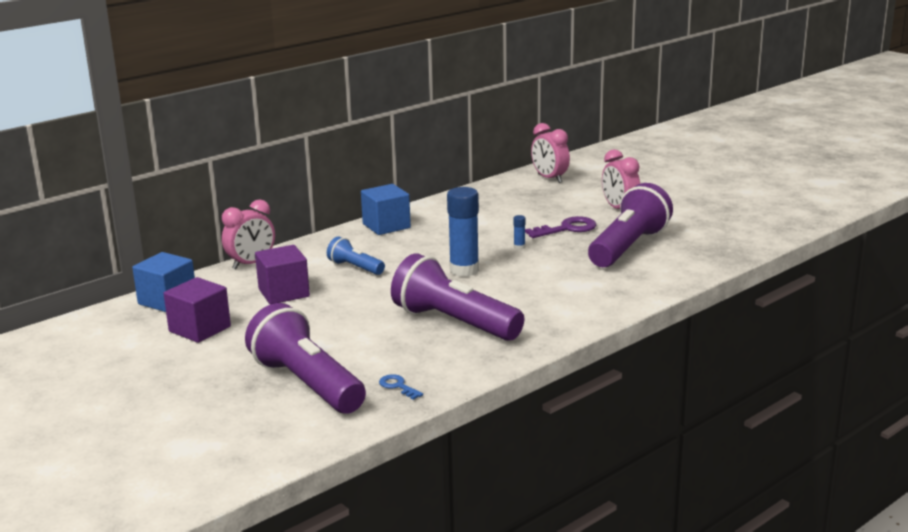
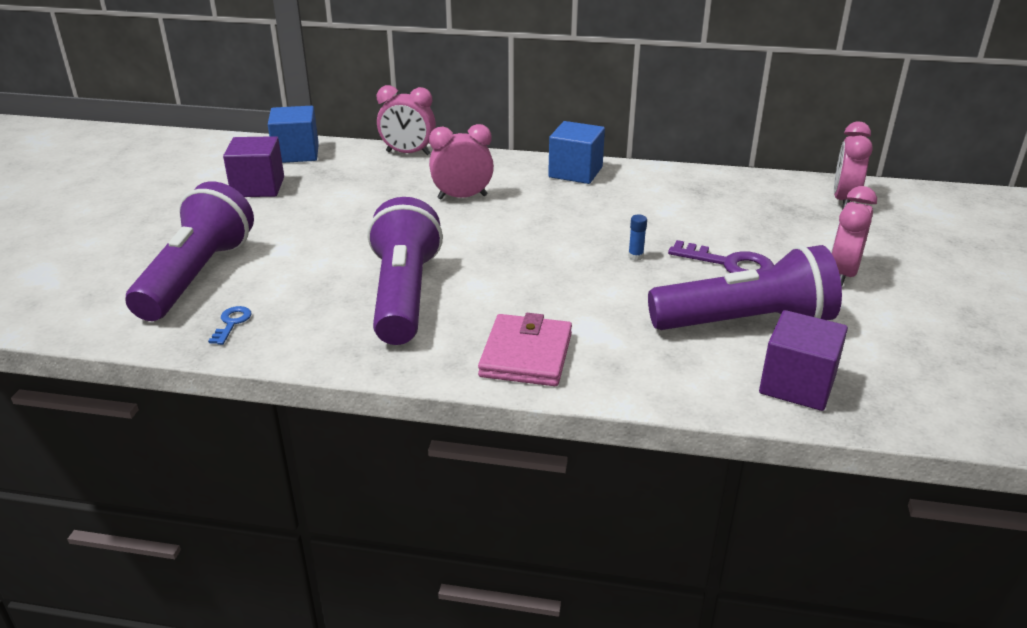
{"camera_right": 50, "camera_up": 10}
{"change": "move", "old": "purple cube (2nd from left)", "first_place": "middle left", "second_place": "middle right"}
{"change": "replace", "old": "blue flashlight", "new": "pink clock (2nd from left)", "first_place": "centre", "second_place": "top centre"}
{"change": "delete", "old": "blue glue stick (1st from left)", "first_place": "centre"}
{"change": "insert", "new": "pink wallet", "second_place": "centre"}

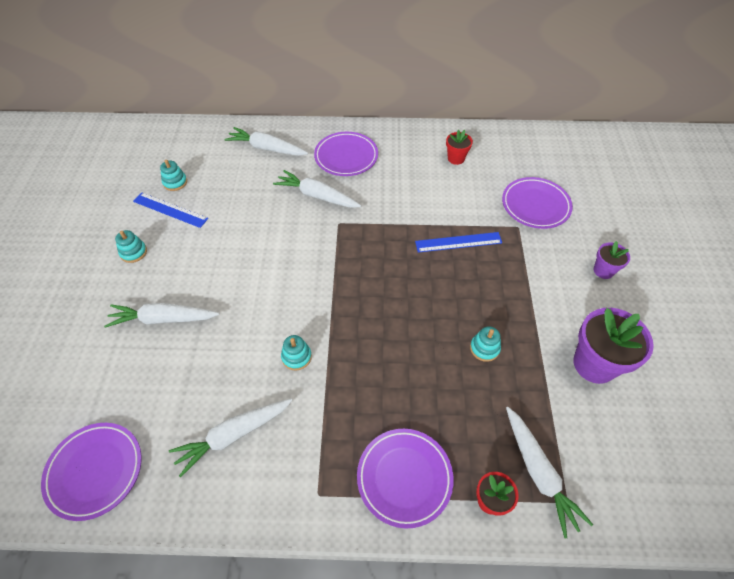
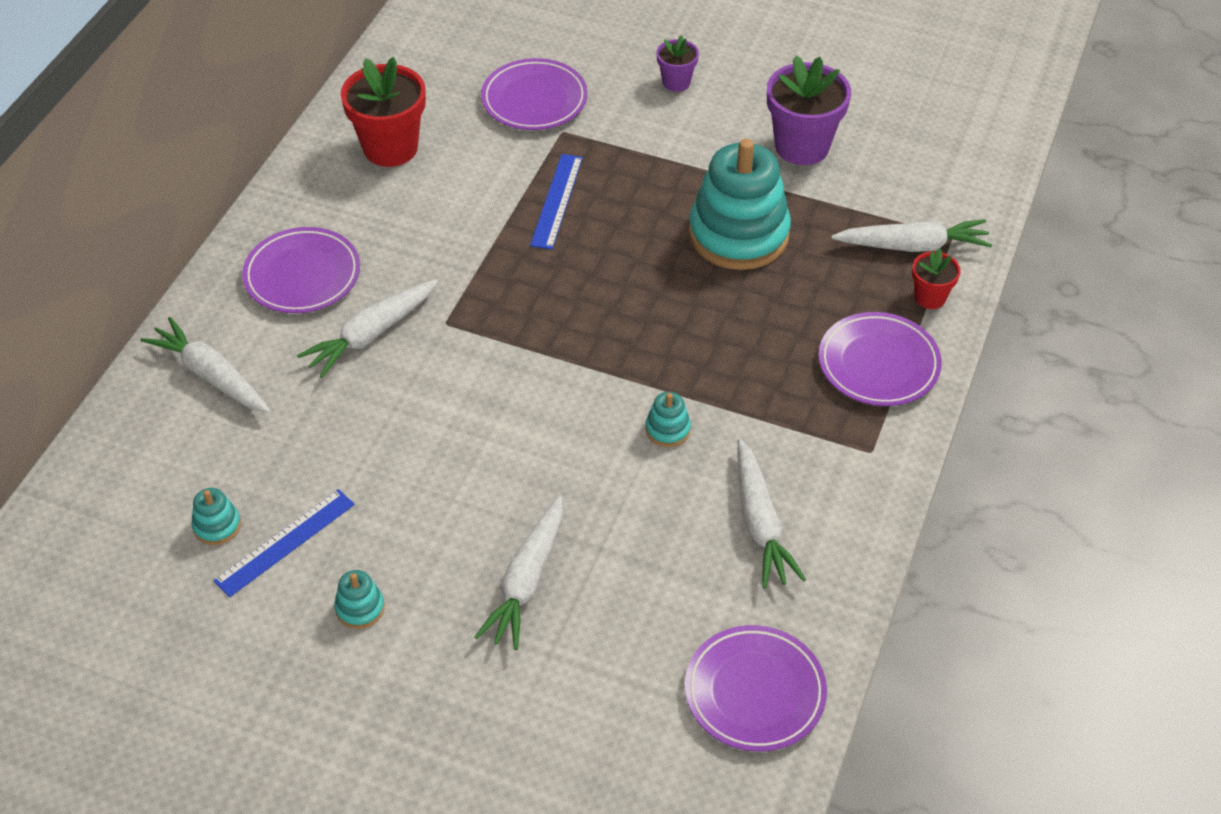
{"camera_right": -70, "camera_up": -5}
{"change": "rotate", "old": "white carrot (3rd from left in the first image)", "first_place": "top centre", "second_place": "middle left", "degrees": 90}
{"change": "resize", "old": "red flower pot (1st from left)", "first_place": "top centre", "second_place": "top left", "factor": 1.89}
{"change": "resize", "old": "turquoise stacking toy (4th from left)", "first_place": "centre", "second_place": "top centre", "factor": 2.44}

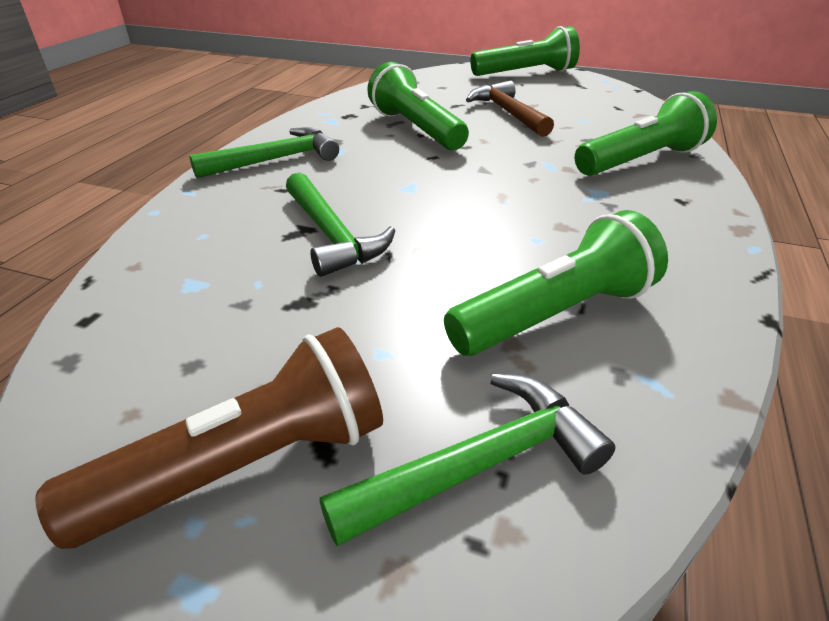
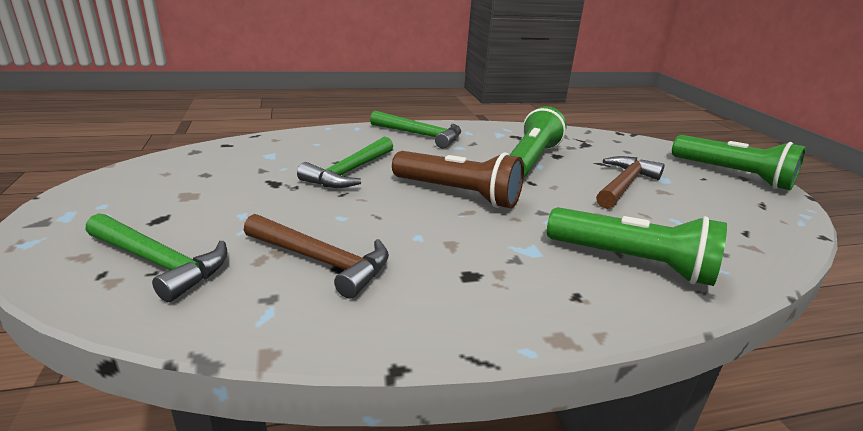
{"camera_right": 55, "camera_up": -10}
{"change": "move", "old": "brown flashlight", "first_place": "bottom left", "second_place": "centre"}
{"change": "replace", "old": "green flashlight (3rd from left)", "new": "brown hammer (1st from left)", "first_place": "middle right", "second_place": "centre"}

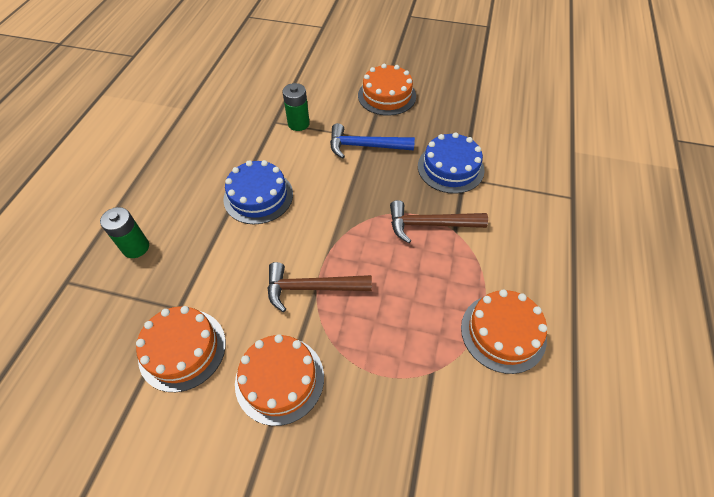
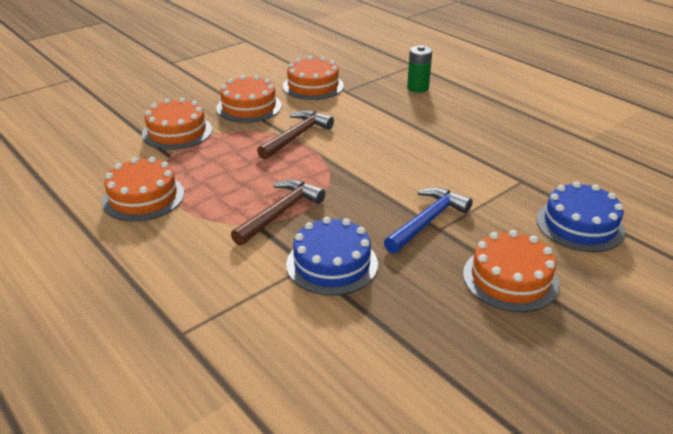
{"camera_right": 125, "camera_up": -20}
{"change": "move", "old": "blue cake (1st from left in the first image)", "new": "blue cake (2nd from left)", "first_place": "centre", "second_place": "middle right"}
{"change": "delete", "old": "green battery (2nd from left)", "first_place": "top centre"}
{"change": "insert", "new": "orange cake (2nd from left)", "second_place": "top left"}

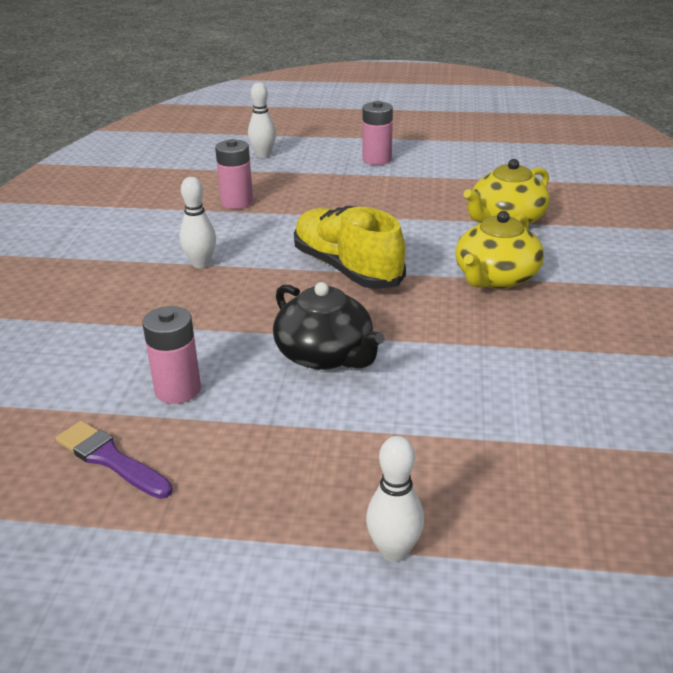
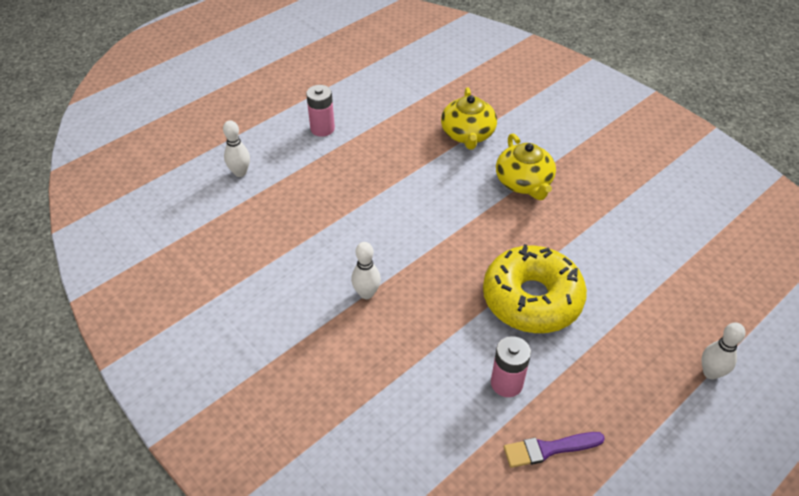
{"camera_right": -50, "camera_up": 15}
{"change": "delete", "old": "pink battery (2nd from left)", "first_place": "top centre"}
{"change": "replace", "old": "black teapot", "new": "yellow donut", "first_place": "centre", "second_place": "middle right"}
{"change": "delete", "old": "yellow shoe", "first_place": "centre"}

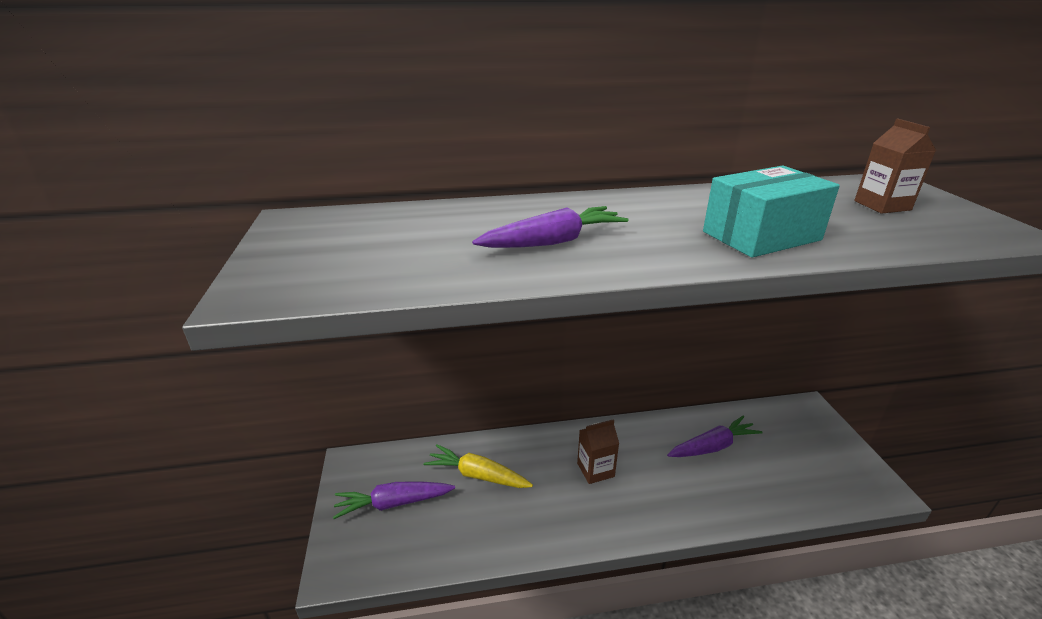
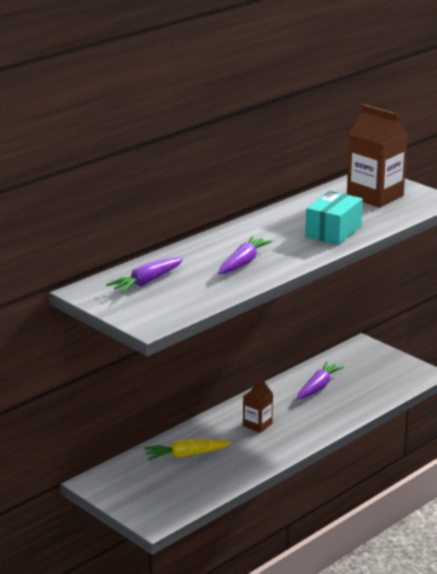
{"camera_right": -35, "camera_up": -5}
{"change": "move", "old": "purple carrot (1st from left)", "first_place": "bottom centre", "second_place": "middle left"}
{"change": "resize", "old": "brown carton (2nd from left)", "first_place": "top right", "second_place": "top right", "factor": 1.93}

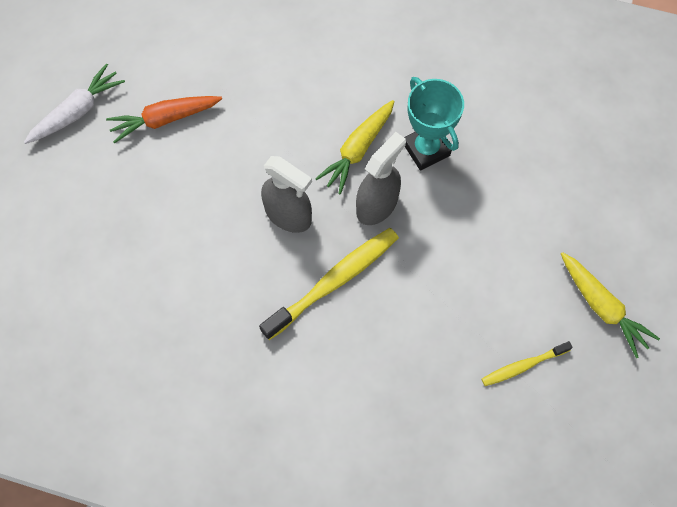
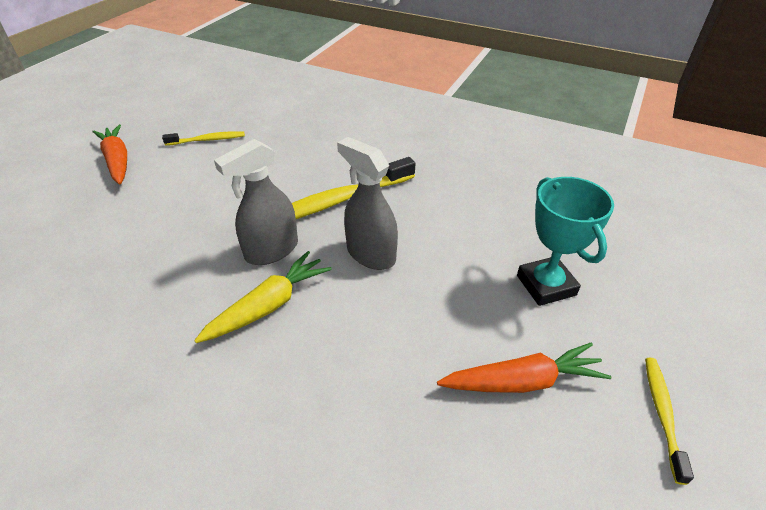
{"camera_right": -170, "camera_up": -25}
{"change": "replace", "old": "white carrot", "new": "yellow toothbrush (3rd from left)", "first_place": "top left", "second_place": "bottom right"}
{"change": "move", "old": "turquoise trophy", "first_place": "top centre", "second_place": "middle right"}
{"change": "recolor", "old": "yellow carrot (2nd from left)", "new": "orange carrot (1st from left)", "first_place": "middle right", "second_place": "top left"}

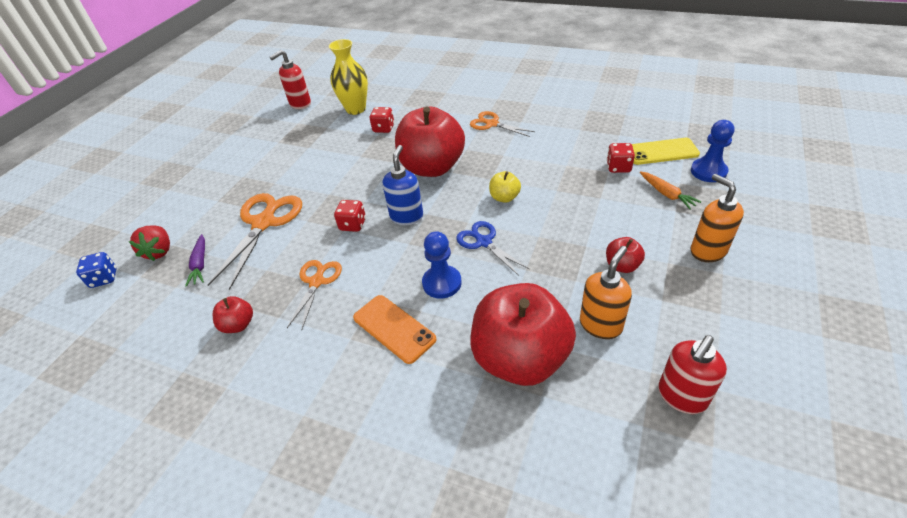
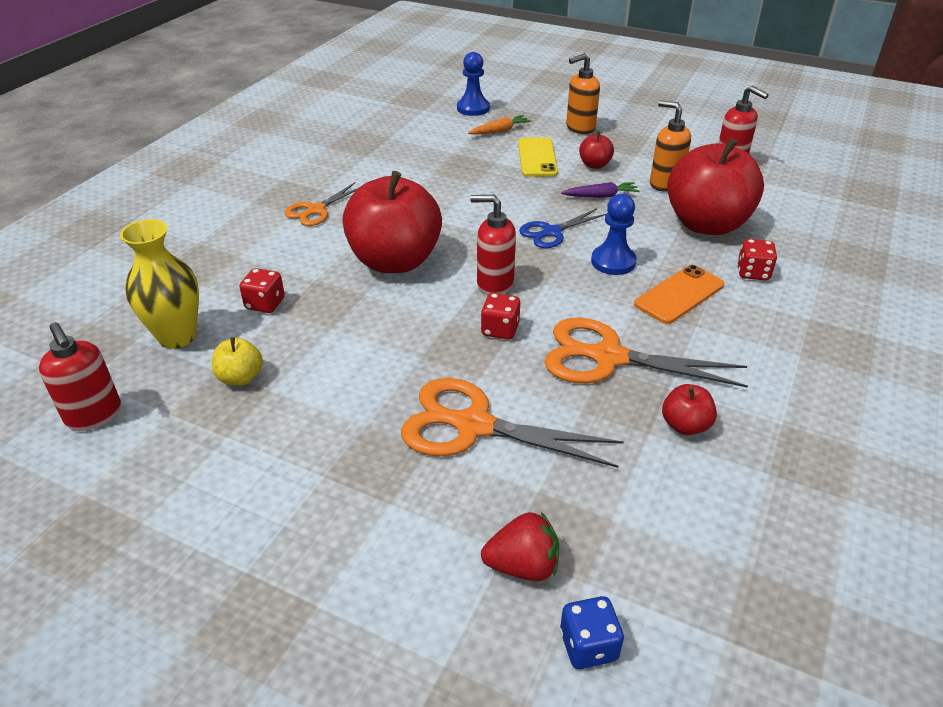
{"camera_right": -90, "camera_up": -5}
{"change": "move", "old": "purple carrot", "first_place": "middle left", "second_place": "top centre"}
{"change": "resize", "old": "orange scissors (2nd from left in the first image)", "first_place": "centre", "second_place": "middle right", "factor": 1.67}
{"change": "recolor", "old": "blue soap dispenser", "new": "red soap dispenser (2nd from left)", "first_place": "centre", "second_place": "centre"}
{"change": "move", "old": "yellow apple", "first_place": "centre", "second_place": "middle left"}
{"change": "move", "old": "red dice (3rd from left)", "first_place": "top right", "second_place": "middle right"}
{"change": "move", "old": "yellow phone", "first_place": "top right", "second_place": "top centre"}

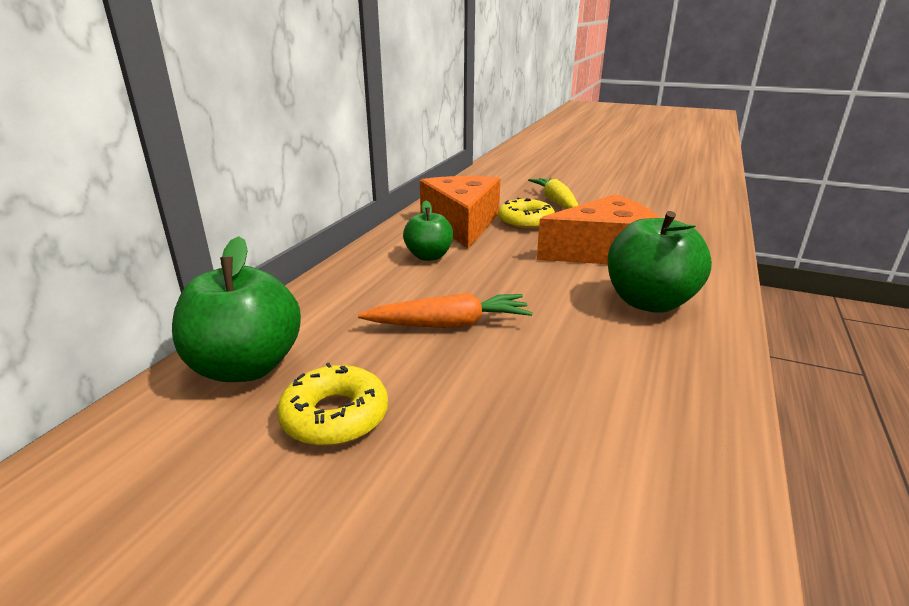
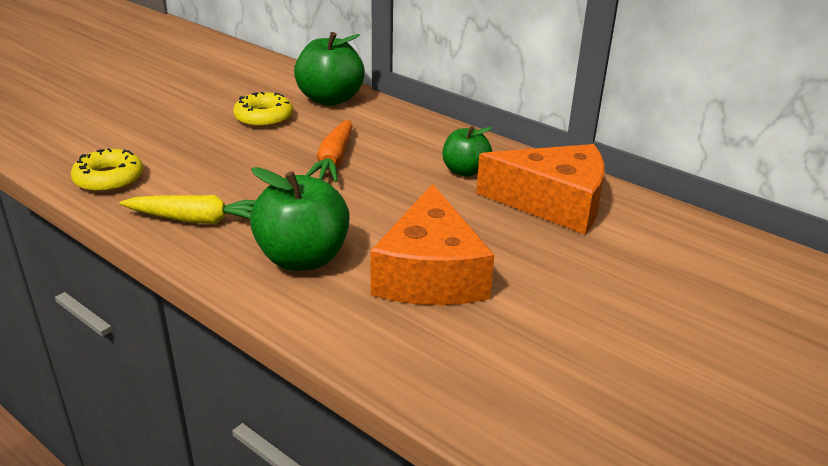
{"camera_right": 105, "camera_up": 5}
{"change": "move", "old": "yellow donut (2nd from left in the first image)", "new": "yellow donut (1st from left)", "first_place": "centre", "second_place": "middle left"}
{"change": "move", "old": "yellow carrot", "first_place": "top centre", "second_place": "middle left"}

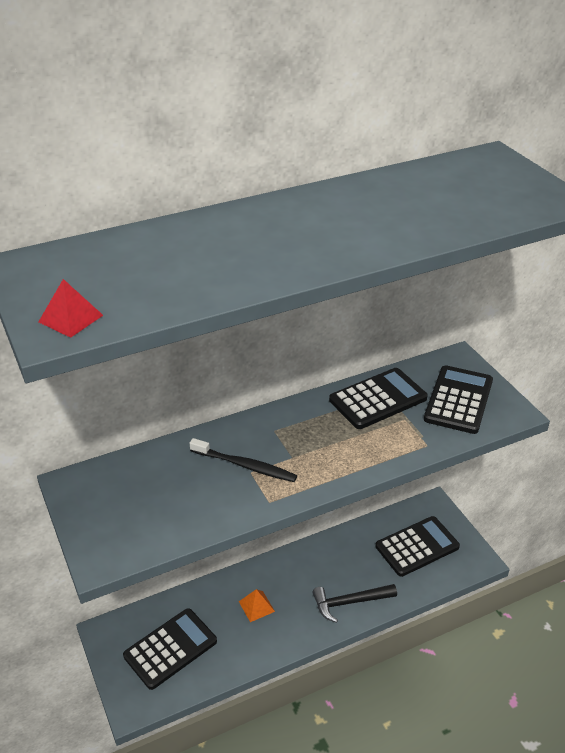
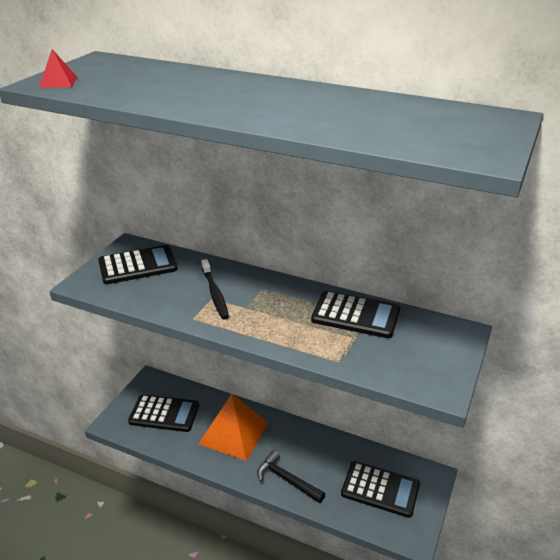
{"camera_right": 50, "camera_up": -5}
{"change": "resize", "old": "orange pyramid", "first_place": "bottom centre", "second_place": "bottom centre", "factor": 2.33}
{"change": "move", "old": "black calculator (4th from left in the first image)", "new": "black calculator (1st from left)", "first_place": "middle right", "second_place": "middle left"}

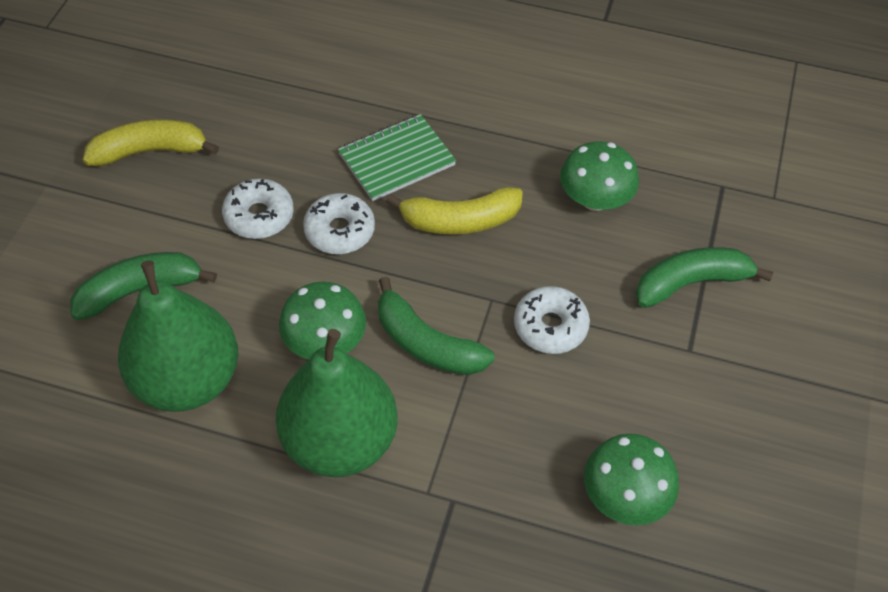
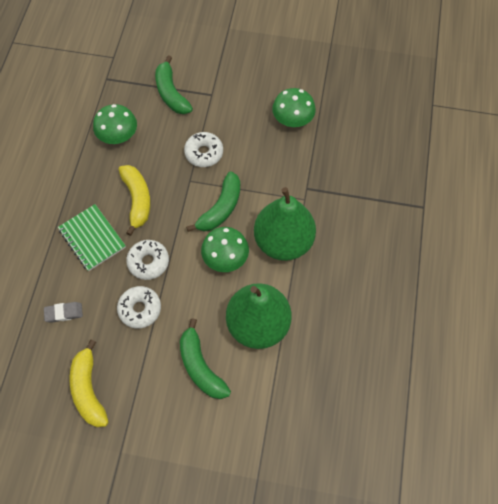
{"camera_right": -95, "camera_up": 10}
{"change": "insert", "new": "grey eraser", "second_place": "middle left"}

